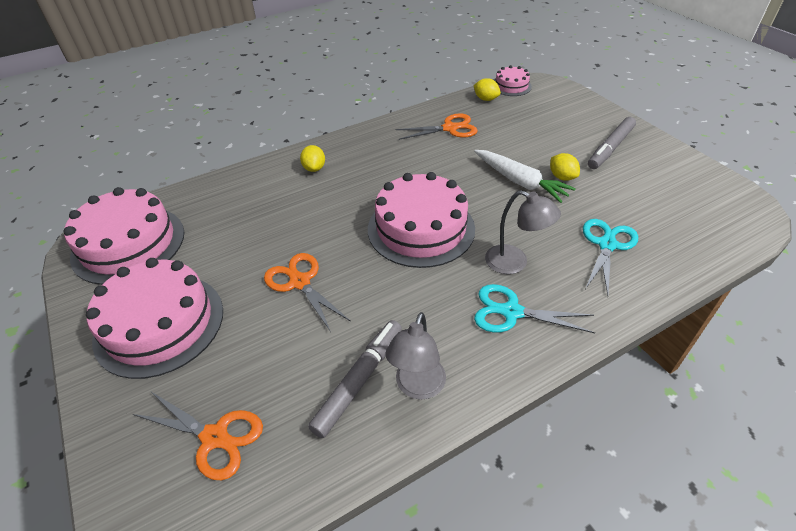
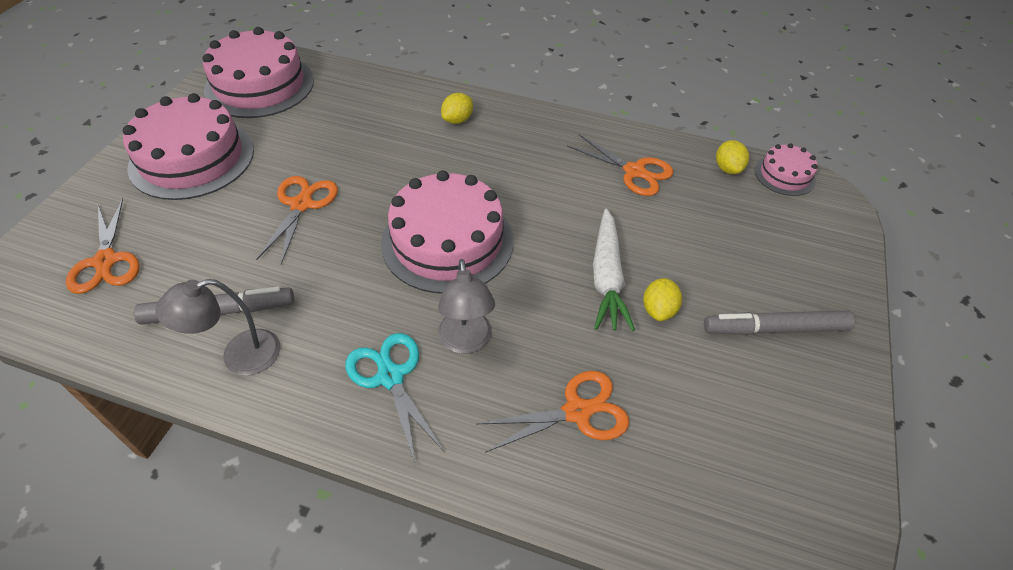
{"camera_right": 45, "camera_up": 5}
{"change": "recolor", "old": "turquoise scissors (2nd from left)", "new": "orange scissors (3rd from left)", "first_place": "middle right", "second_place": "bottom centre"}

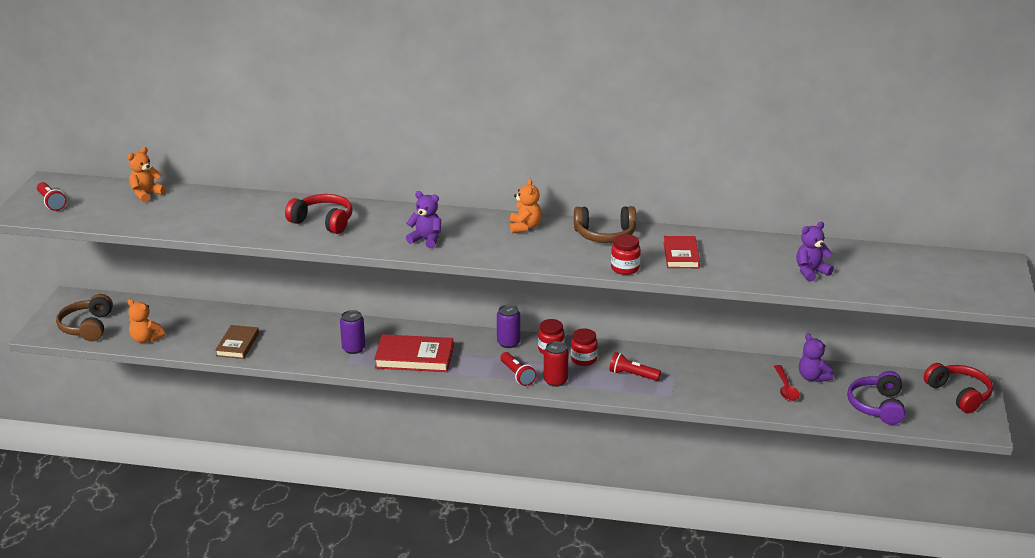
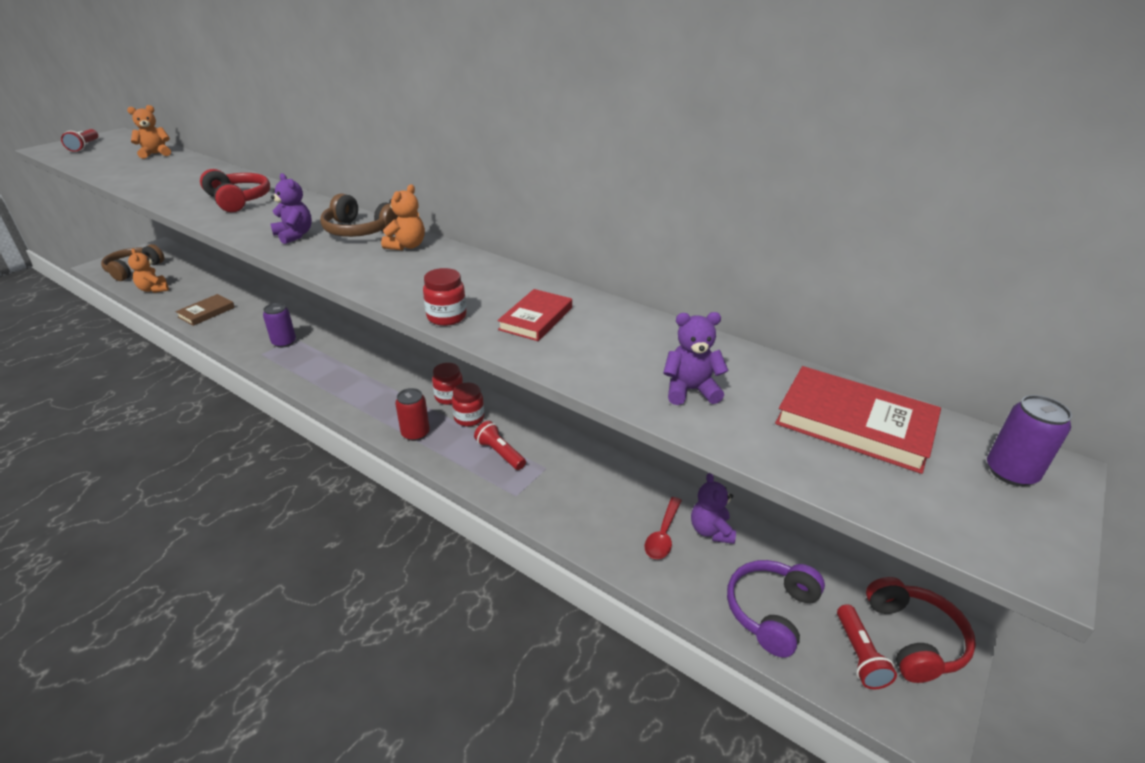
{"camera_right": 25, "camera_up": 5}
{"change": "move", "old": "red book (1st from left in the first image)", "new": "red book (2nd from left)", "first_place": "centre", "second_place": "middle right"}
{"change": "move", "old": "purple can (2nd from left)", "first_place": "centre", "second_place": "middle right"}
{"change": "move", "old": "red flashlight (2nd from left in the first image)", "new": "red flashlight (3rd from left)", "first_place": "centre", "second_place": "bottom right"}
{"change": "move", "old": "brown headphones (2nd from left)", "first_place": "centre", "second_place": "top left"}

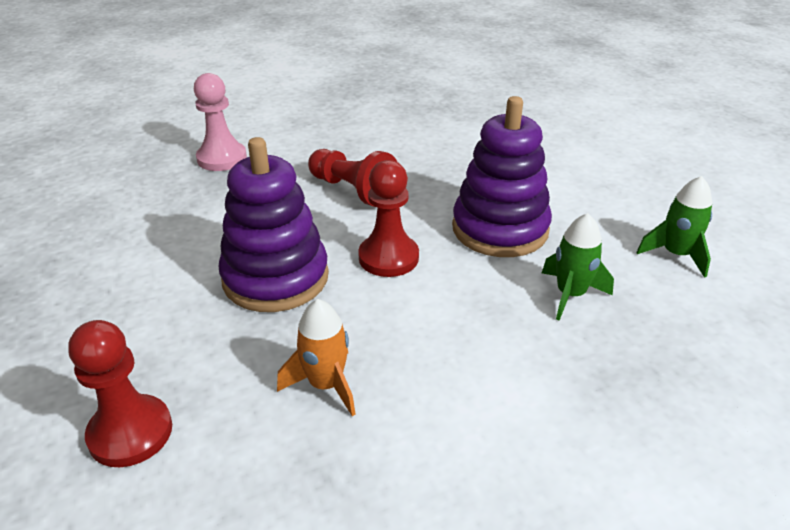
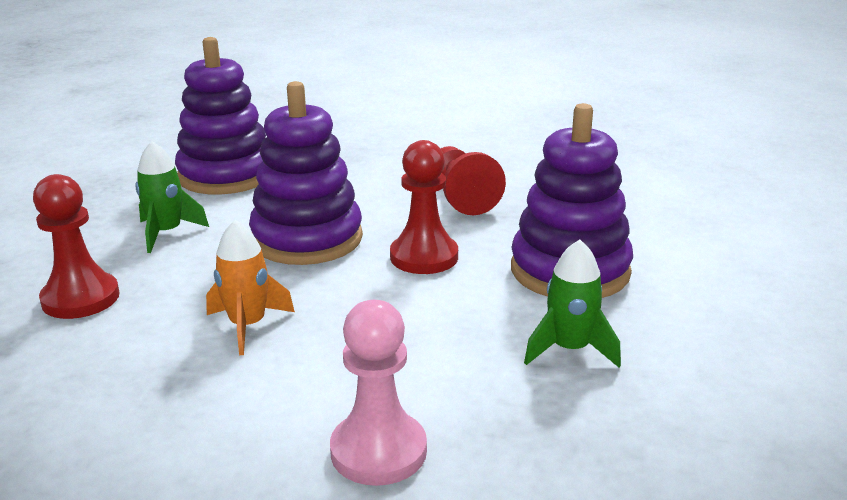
{"camera_right": 35, "camera_up": -10}
{"change": "move", "old": "pink pawn", "first_place": "top left", "second_place": "bottom centre"}
{"change": "move", "old": "green rocket (2nd from left in the first image)", "new": "green rocket (1st from left)", "first_place": "middle right", "second_place": "middle left"}
{"change": "insert", "new": "purple stacking toy (1st from left)", "second_place": "top left"}

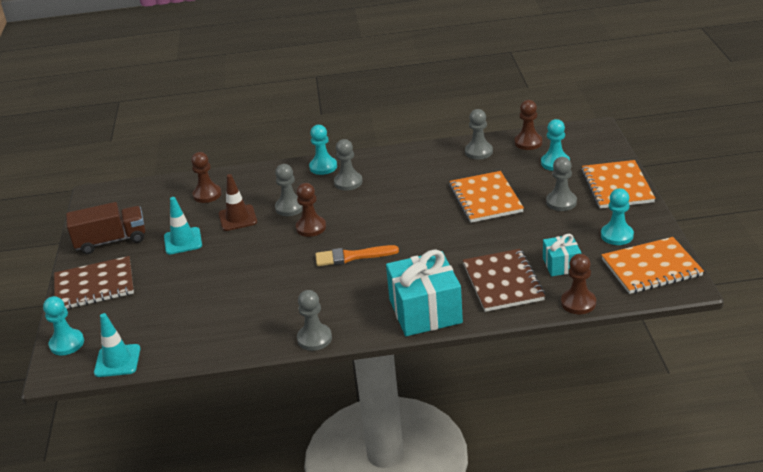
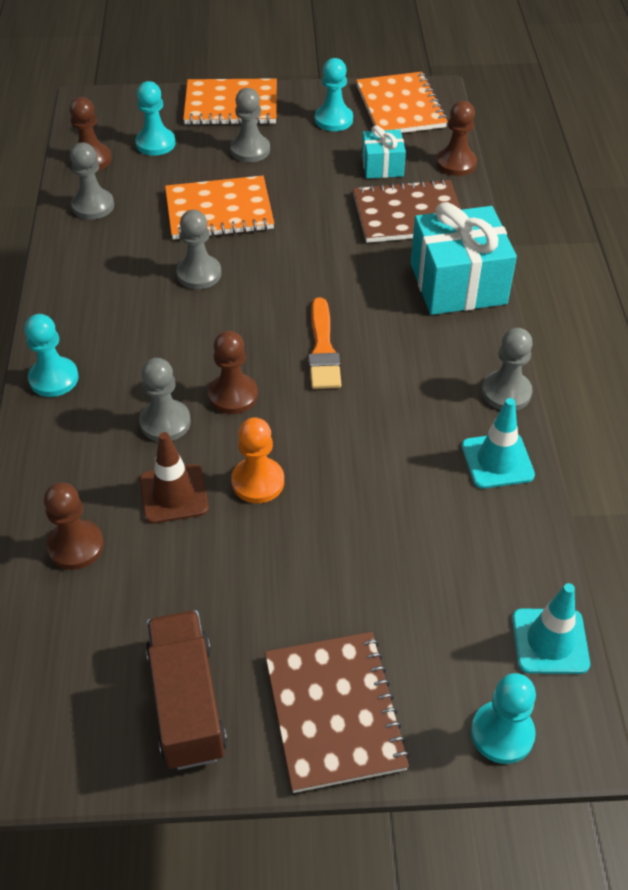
{"camera_right": -90, "camera_up": 15}
{"change": "move", "old": "turquoise traffic cone (2nd from left in the first image)", "new": "turquoise traffic cone (1st from left)", "first_place": "middle left", "second_place": "middle right"}
{"change": "move", "old": "grey pawn (3rd from left)", "first_place": "centre", "second_place": "top left"}
{"change": "insert", "new": "orange pawn", "second_place": "centre"}

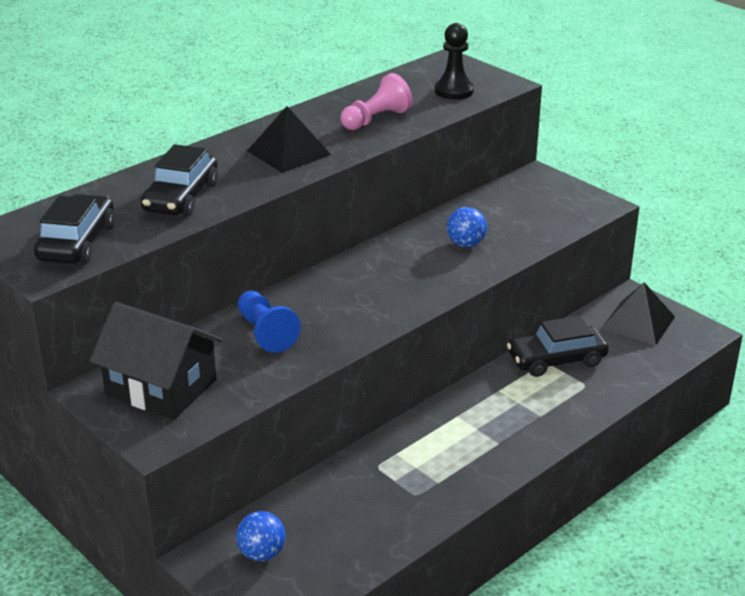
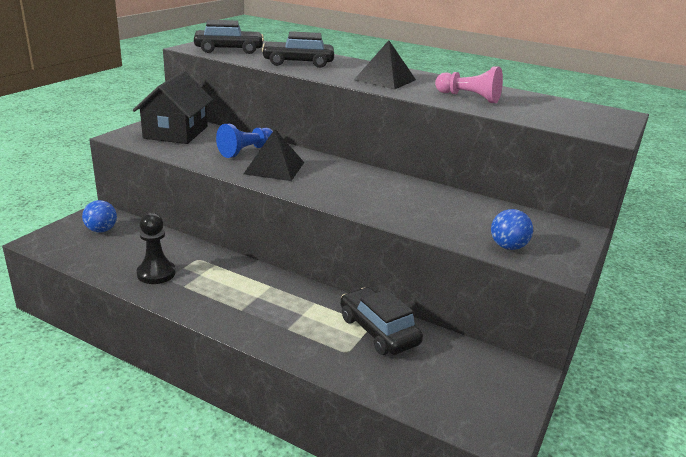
{"camera_right": 70, "camera_up": -5}
{"change": "move", "old": "black pawn", "first_place": "top centre", "second_place": "middle left"}
{"change": "move", "old": "blue ball (2nd from left)", "first_place": "centre", "second_place": "middle right"}
{"change": "move", "old": "black pyramid (2nd from left in the first image)", "new": "black pyramid (1st from left)", "first_place": "middle right", "second_place": "centre"}

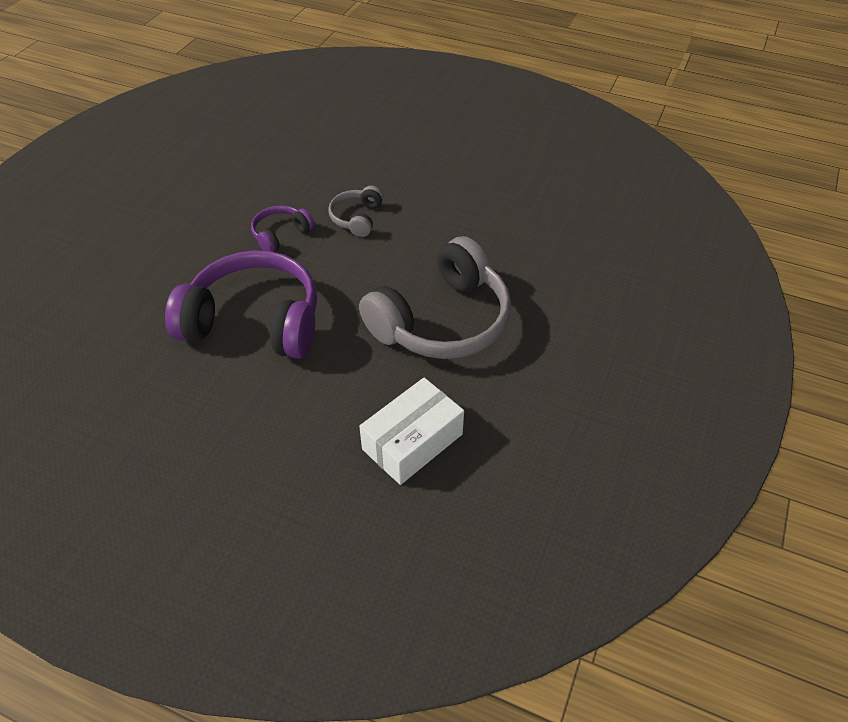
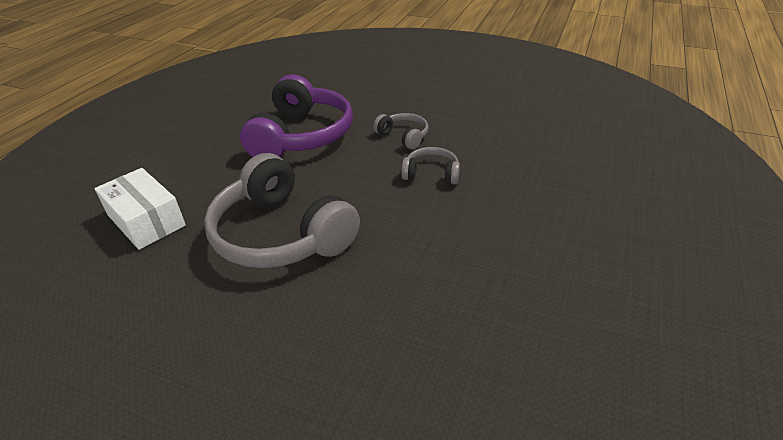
{"camera_right": 90, "camera_up": -10}
{"change": "recolor", "old": "purple headphones (2nd from left)", "new": "grey headphones (2nd from left)", "first_place": "top centre", "second_place": "top centre"}

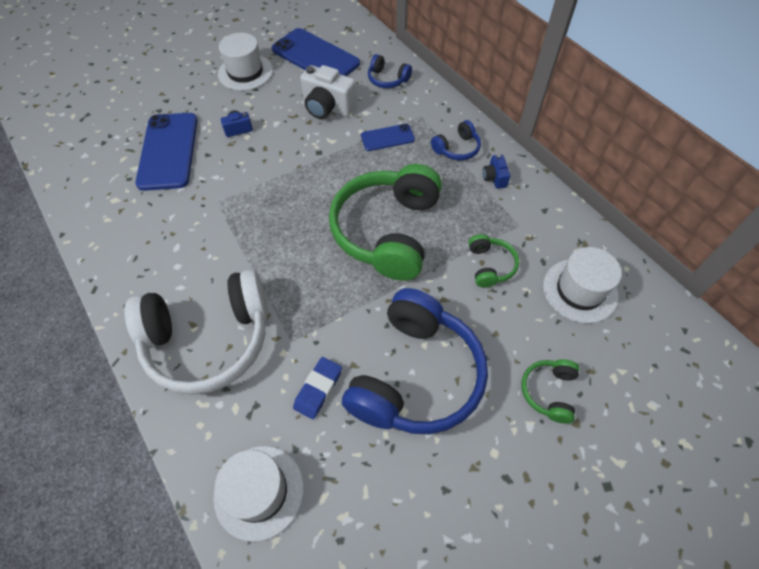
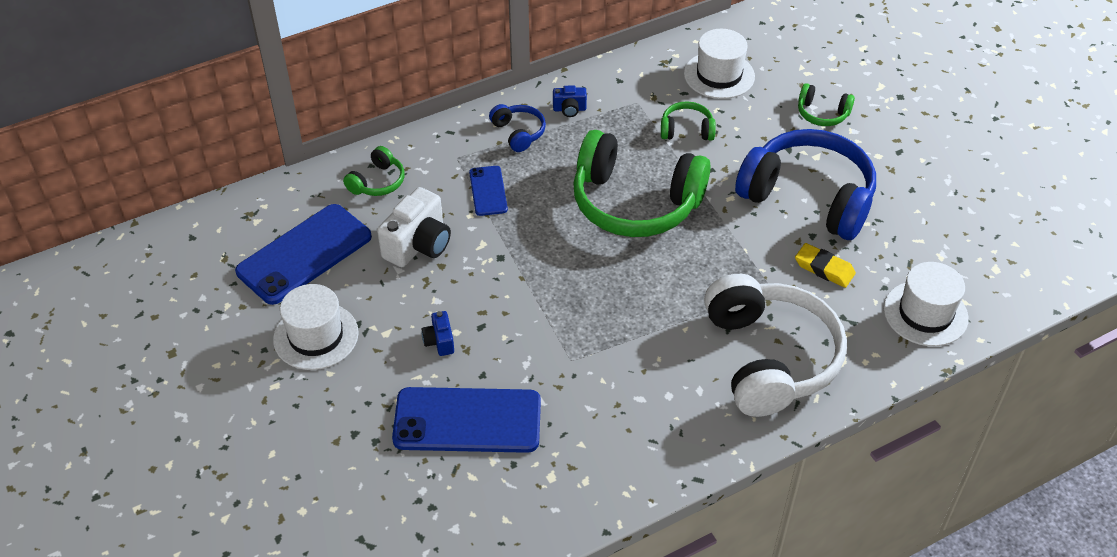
{"camera_right": -85, "camera_up": -10}
{"change": "recolor", "old": "blue eraser", "new": "yellow eraser", "first_place": "bottom centre", "second_place": "middle right"}
{"change": "recolor", "old": "blue headphones (1st from left)", "new": "green headphones (1st from left)", "first_place": "top centre", "second_place": "top centre"}

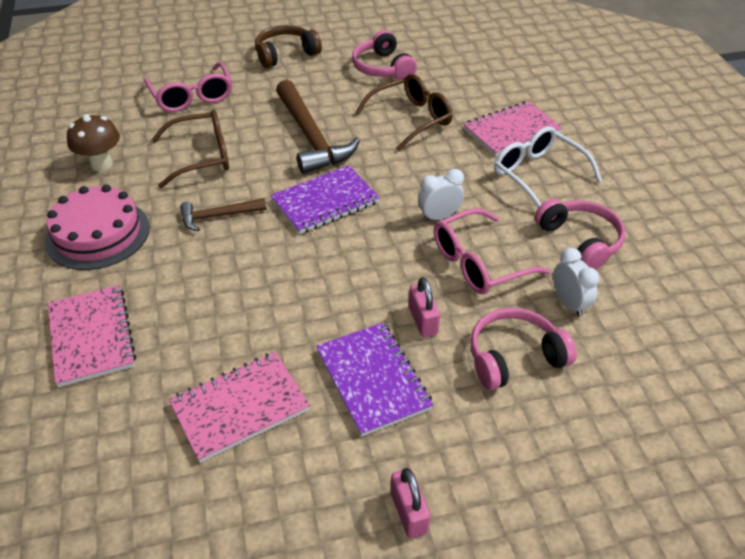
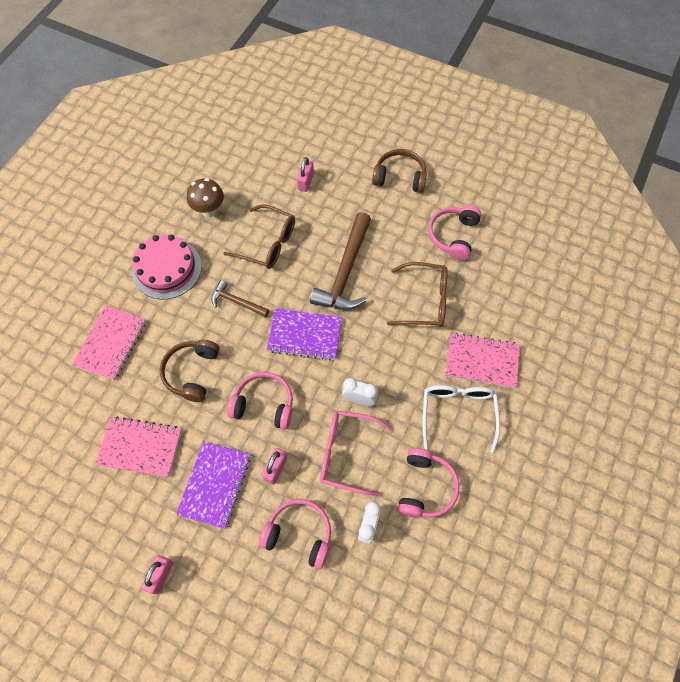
{"camera_right": 40, "camera_up": 20}
{"change": "replace", "old": "pink glasses (1st from left)", "new": "pink padlock (3rd from left)", "first_place": "top left", "second_place": "top centre"}
{"change": "insert", "new": "brown headphones (1st from left)", "second_place": "middle left"}
{"change": "insert", "new": "pink headphones (1st from left)", "second_place": "centre"}

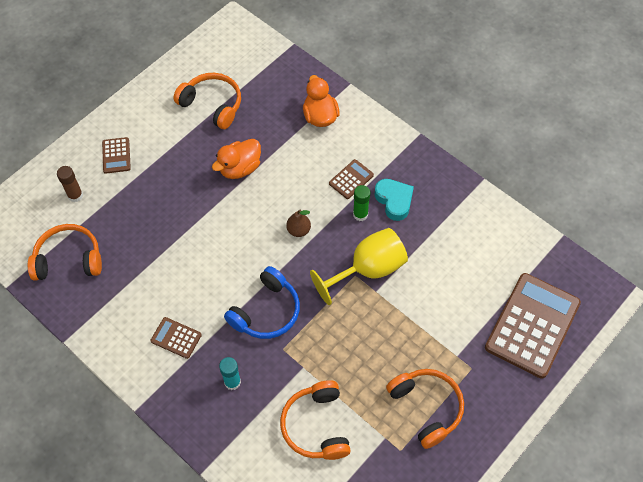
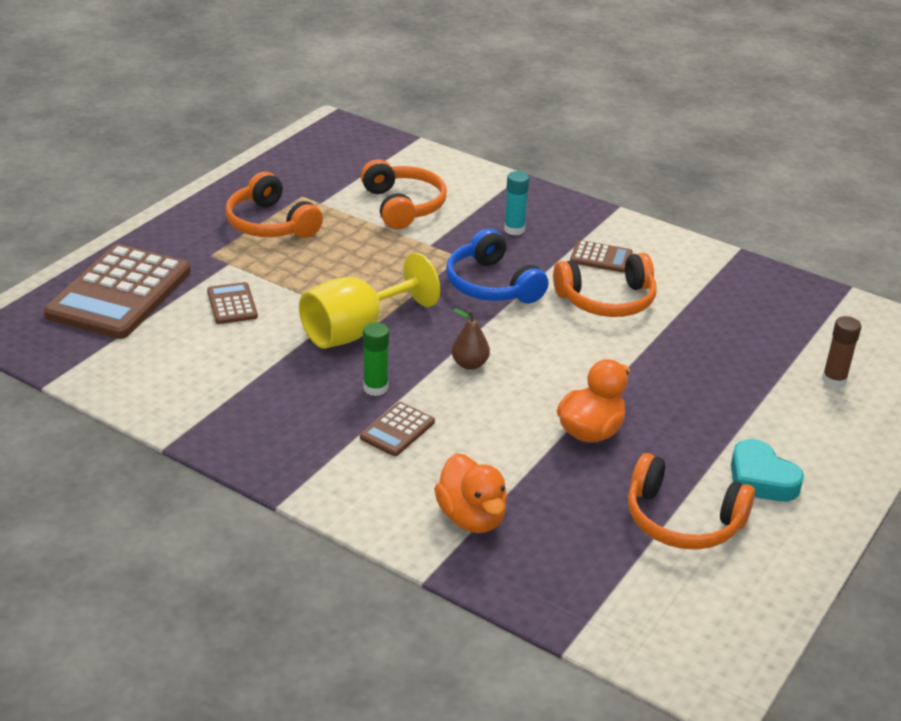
{"camera_right": 170, "camera_up": -25}
{"change": "move", "old": "orange headphones (1st from left in the first image)", "new": "orange headphones (3rd from left)", "first_place": "middle left", "second_place": "middle right"}
{"change": "move", "old": "brown calculator (1st from left in the first image)", "new": "brown calculator (2nd from left)", "first_place": "top left", "second_place": "middle left"}
{"change": "rotate", "old": "blue headphones", "first_place": "centre", "second_place": "centre", "degrees": -60}
{"change": "move", "old": "turquoise heart", "first_place": "centre", "second_place": "middle right"}

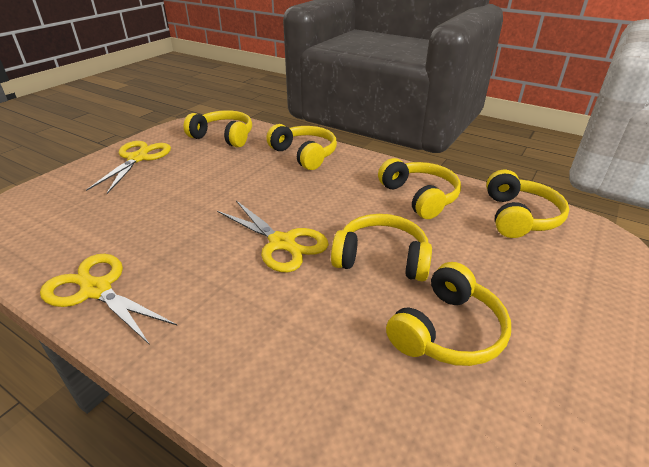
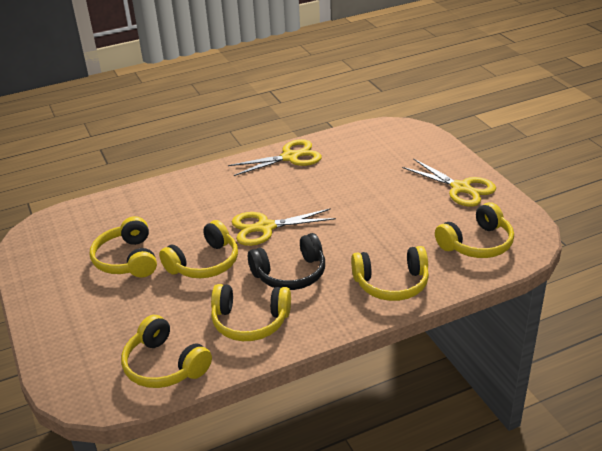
{"camera_right": 125, "camera_up": 0}
{"change": "insert", "new": "black headphones", "second_place": "centre"}

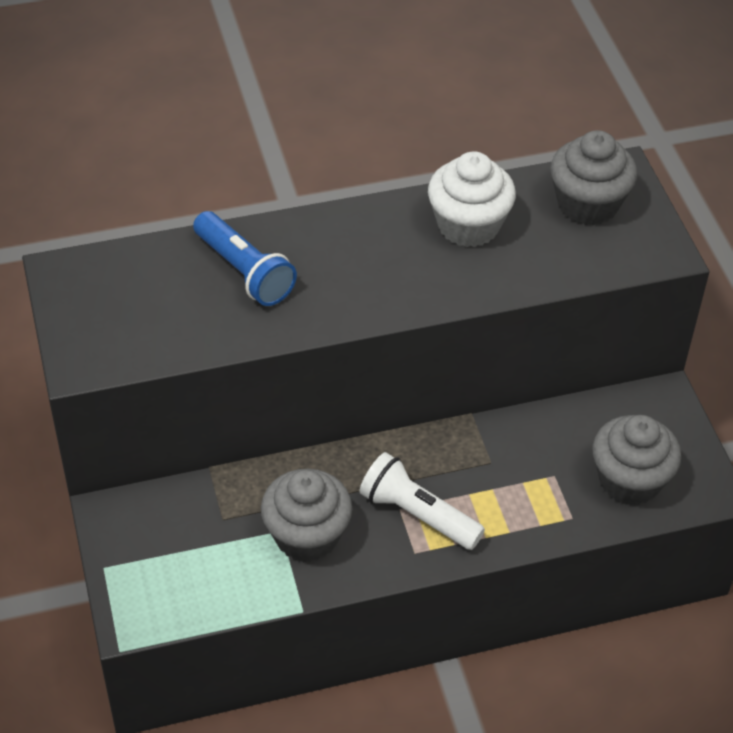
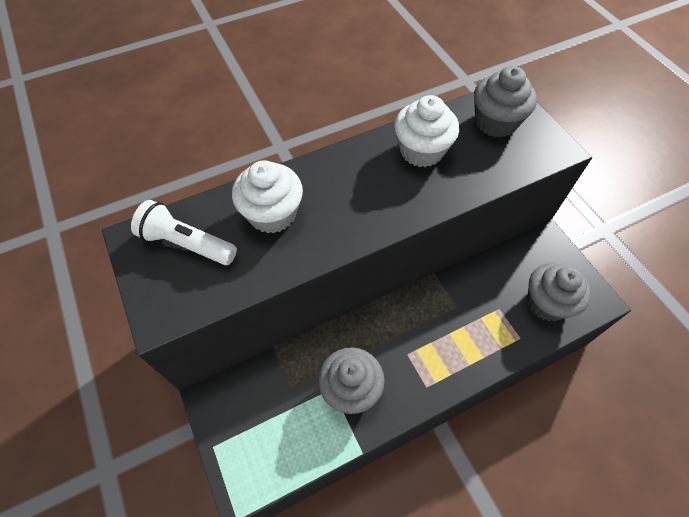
{"camera_right": -10, "camera_up": 10}
{"change": "replace", "old": "blue flashlight", "new": "white cupcake (1st from left)", "first_place": "centre", "second_place": "centre"}
{"change": "move", "old": "white flashlight", "first_place": "bottom centre", "second_place": "middle left"}

